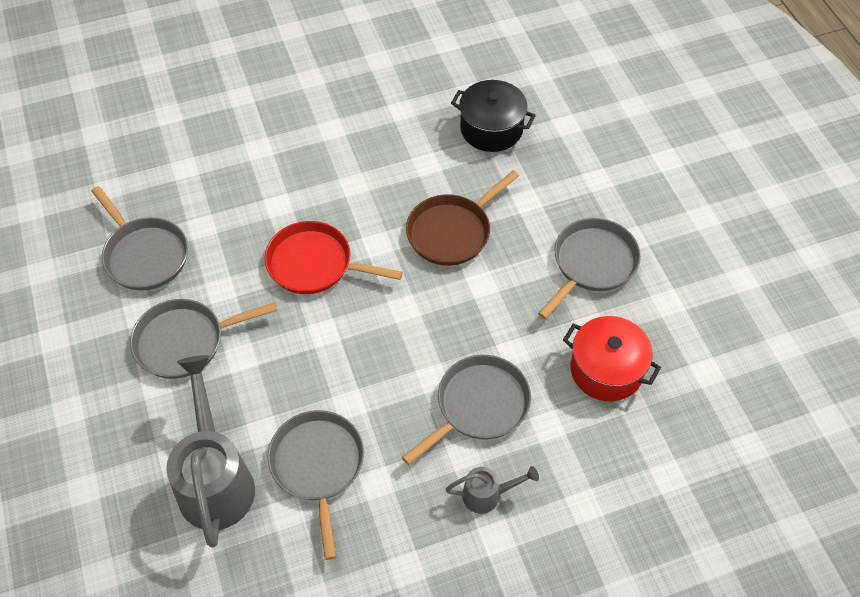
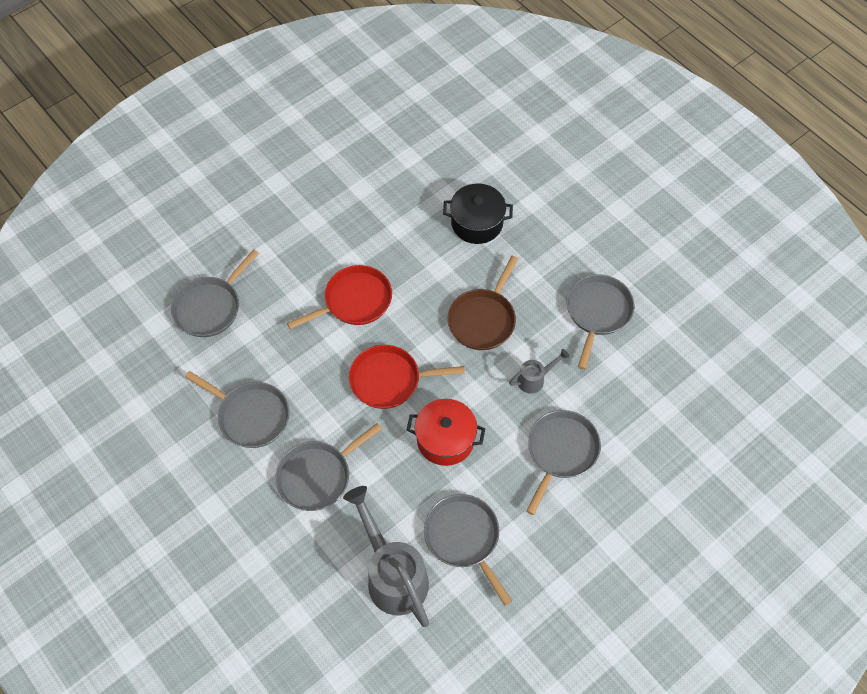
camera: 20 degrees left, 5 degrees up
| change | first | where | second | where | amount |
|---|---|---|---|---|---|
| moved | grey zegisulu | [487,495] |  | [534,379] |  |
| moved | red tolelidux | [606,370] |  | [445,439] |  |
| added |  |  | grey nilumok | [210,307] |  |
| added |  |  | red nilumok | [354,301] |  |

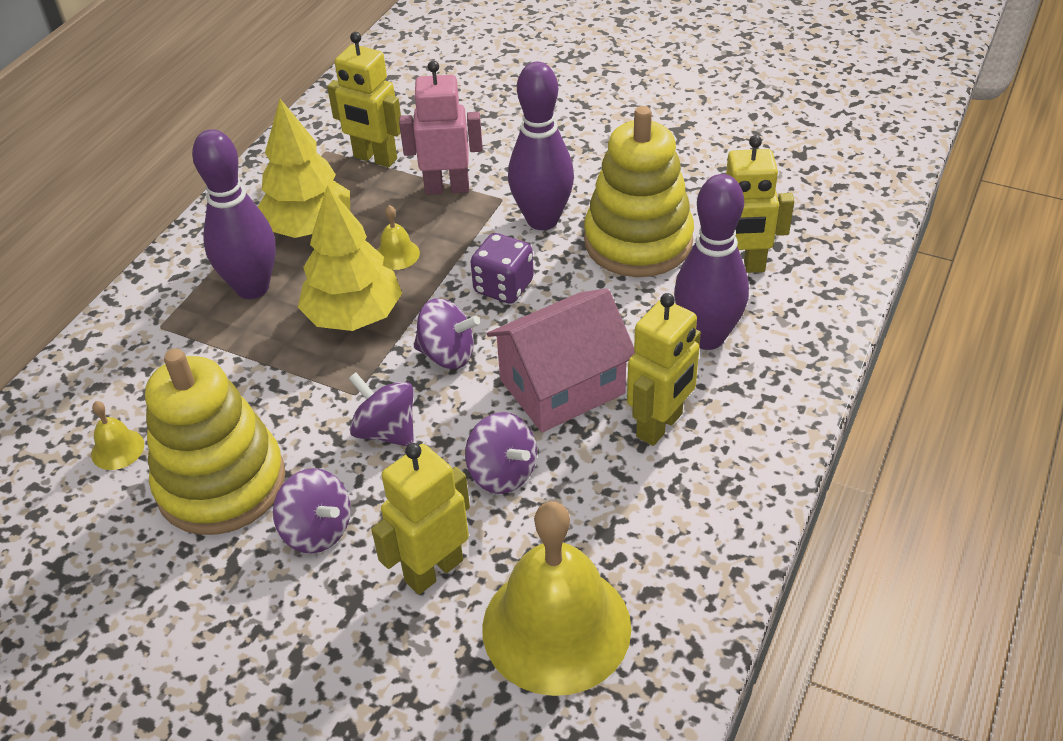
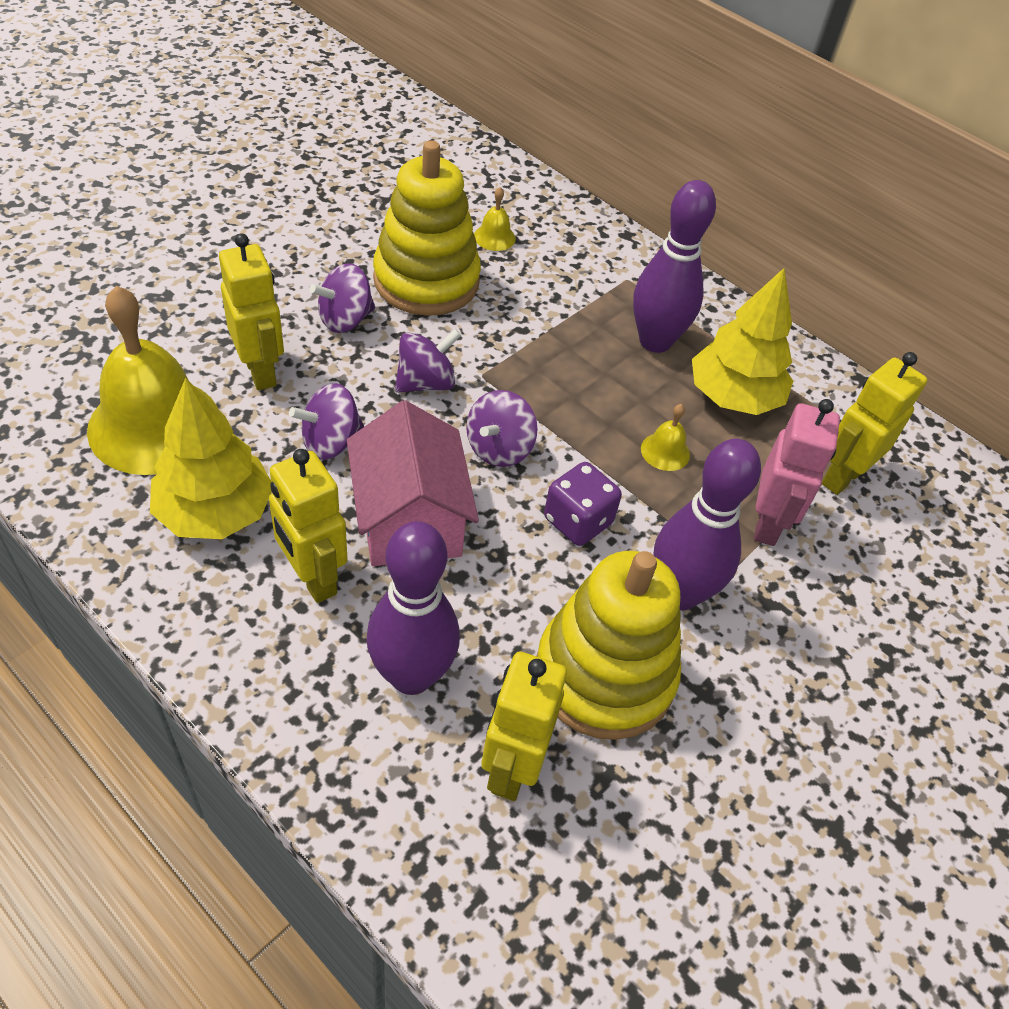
camera: 100 degrees right, 5 degrees up
| change | first | where | second | where | amount |
|---|---|---|---|---|---|
| moved | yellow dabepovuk | [354,316] |  | [215,512] |  |

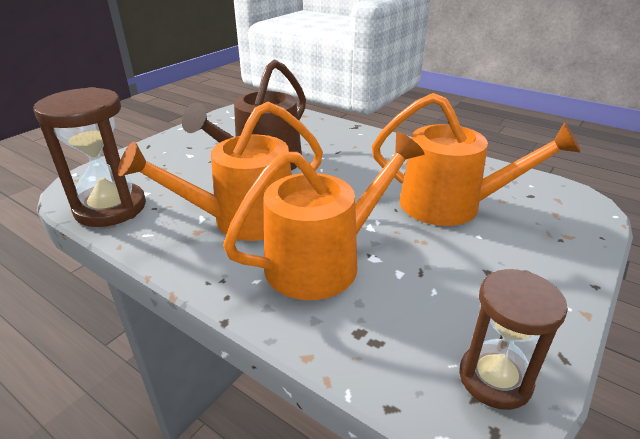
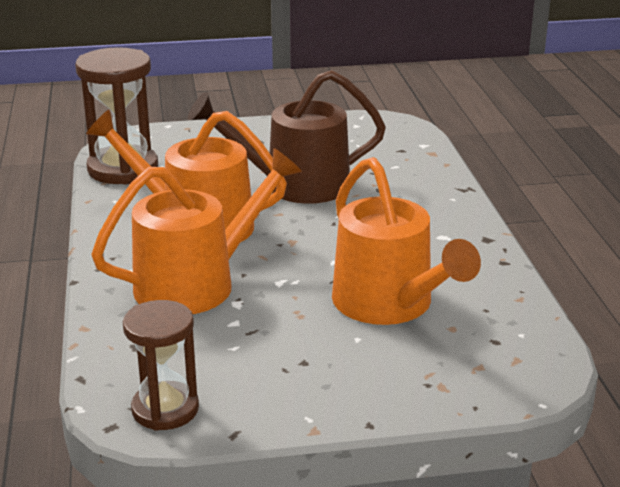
camera: 45 degrees right, 5 degrees down
| change | first | where | second | where | amount |
|---|---|---|---|---|---|
| turned | orange zegisulu | [323,261] |  | [196,283] | 45 degrees counterclockwise |

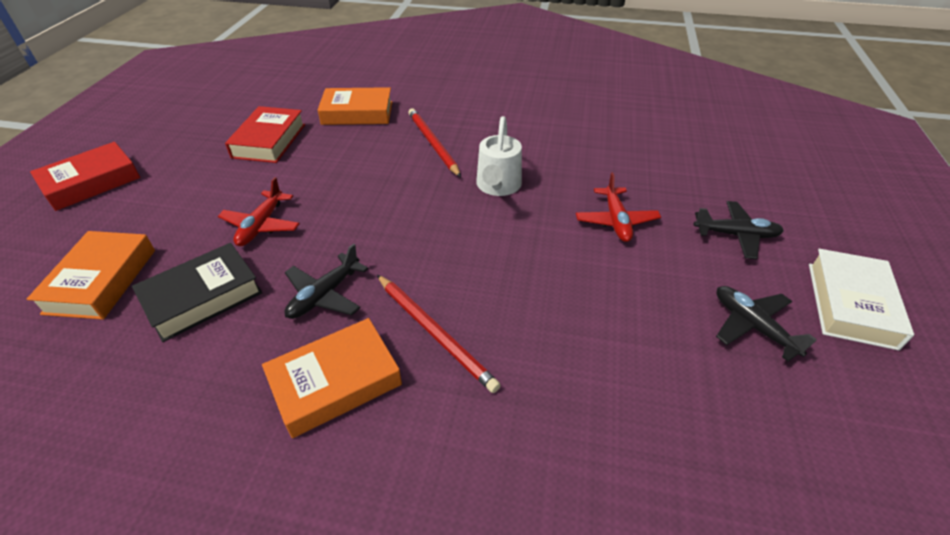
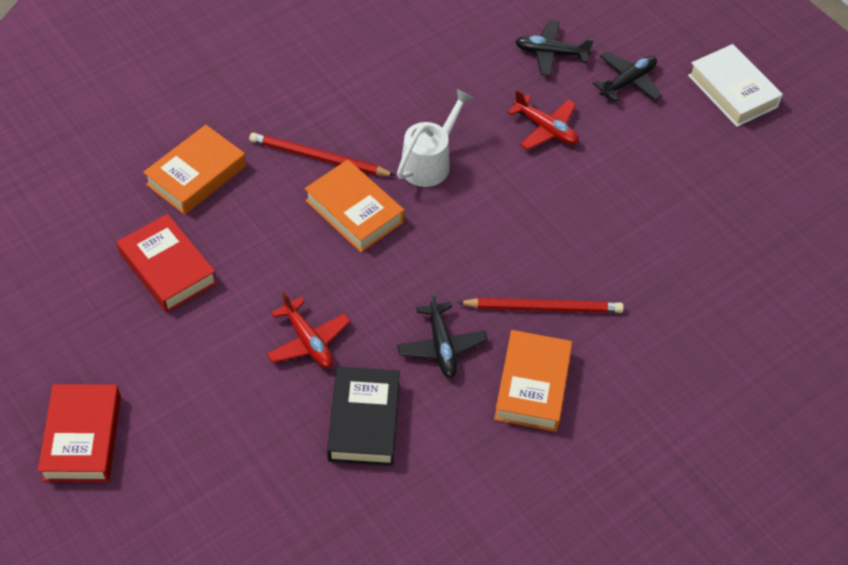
camera: 50 degrees left, 10 degrees up
| change | first | where | second | where | amount |
|---|---|---|---|---|---|
| moved | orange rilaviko | [101,281] |  | [354,211] |  |
| turned | white zegisulu | [498,187] |  | [430,162] | 105 degrees counterclockwise |
| moved | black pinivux | [753,326] |  | [551,53] |  |

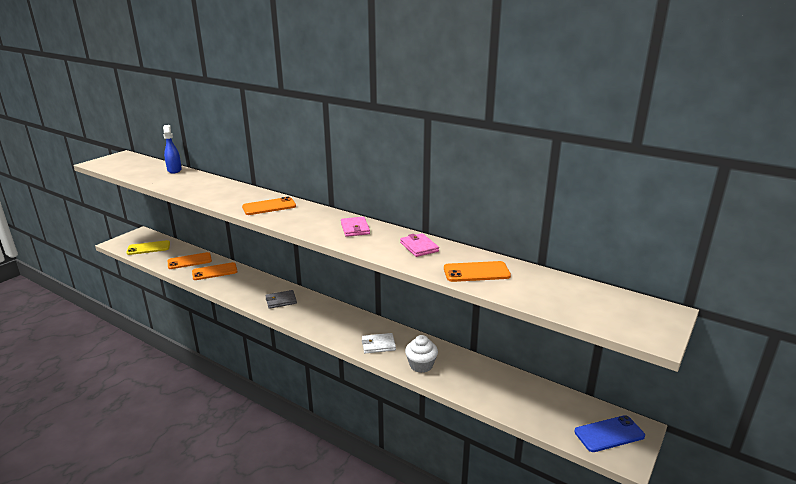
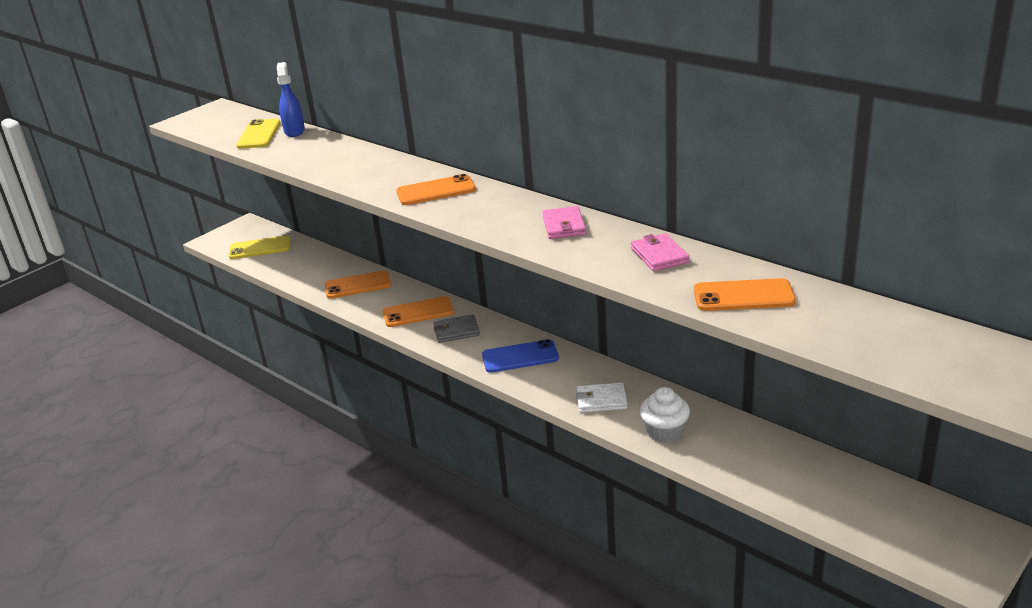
camera: 10 degrees right, 5 degrees up
| change | first | where | second | where | amount |
|---|---|---|---|---|---|
| moved | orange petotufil | [189,261] |  | [418,312] |  |
| moved | blue petotufil | [609,434] |  | [520,357] |  |
| added |  |  | yellow petotufil | [259,134] |  |

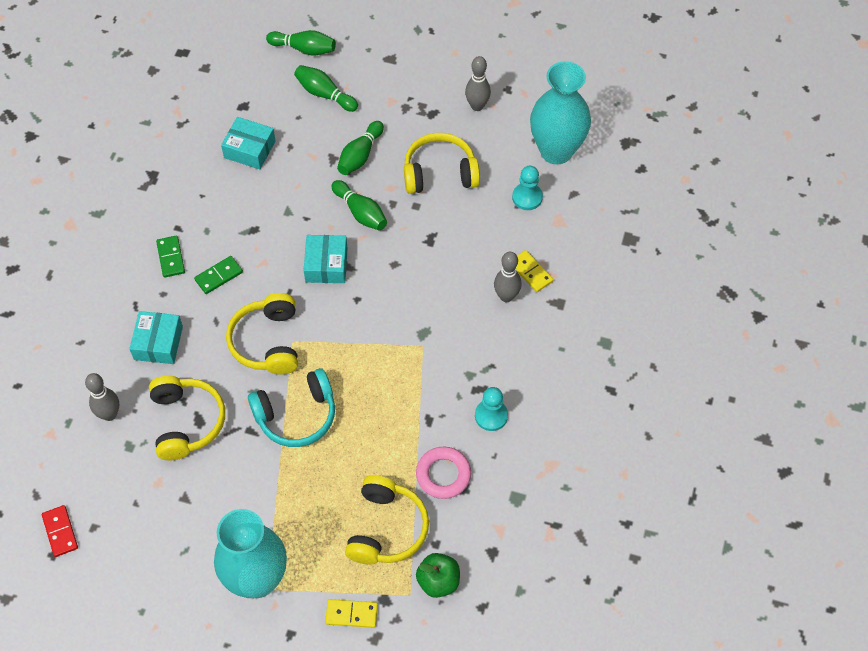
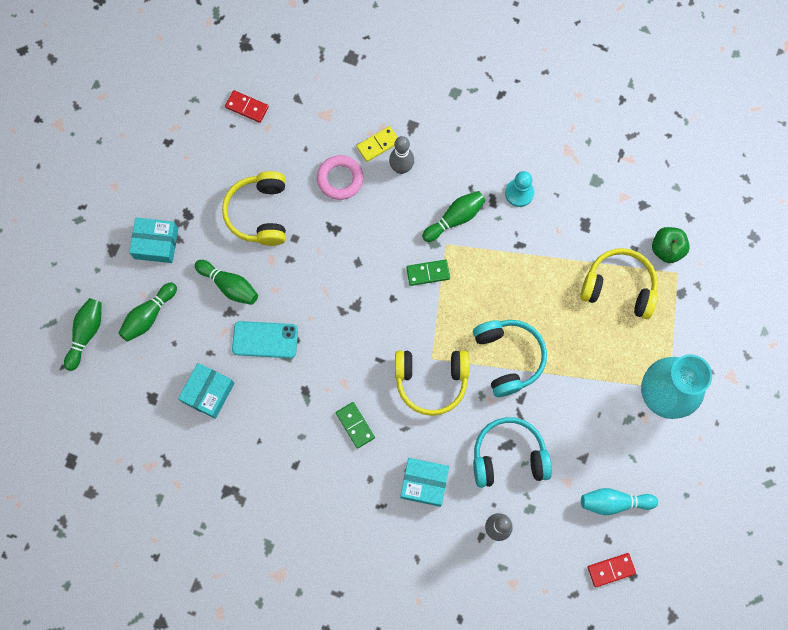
camera: 85 degrees left, 15 degrees up
| change | first | where | second | where | amount |
|---|---|---|---|---|---|
| recoloured | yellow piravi | [186,422] | turquoise piravi | [508,456] |  |
| moved | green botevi | [171,257] |  | [428,273] |  |
| moved | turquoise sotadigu | [326,265] |  | [156,243] |  |
| removed | yellow botevi | [351,614] |  |  |  |
| moved | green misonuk | [360,212] |  | [455,219] |  |
| moved | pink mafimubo | [443,475] |  | [340,179] |  |
| removed | grey misonuk | [477,106] |  |  |  |
| removed | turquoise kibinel | [527,197] |  |  |  |
| replaced | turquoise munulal | [556,151] | red botevi | [247,107] |  |
| added |  |  | turquoise petotufil | [265,339] |  |
| added |  |  | turquoise misonuk | [614,502] |  |

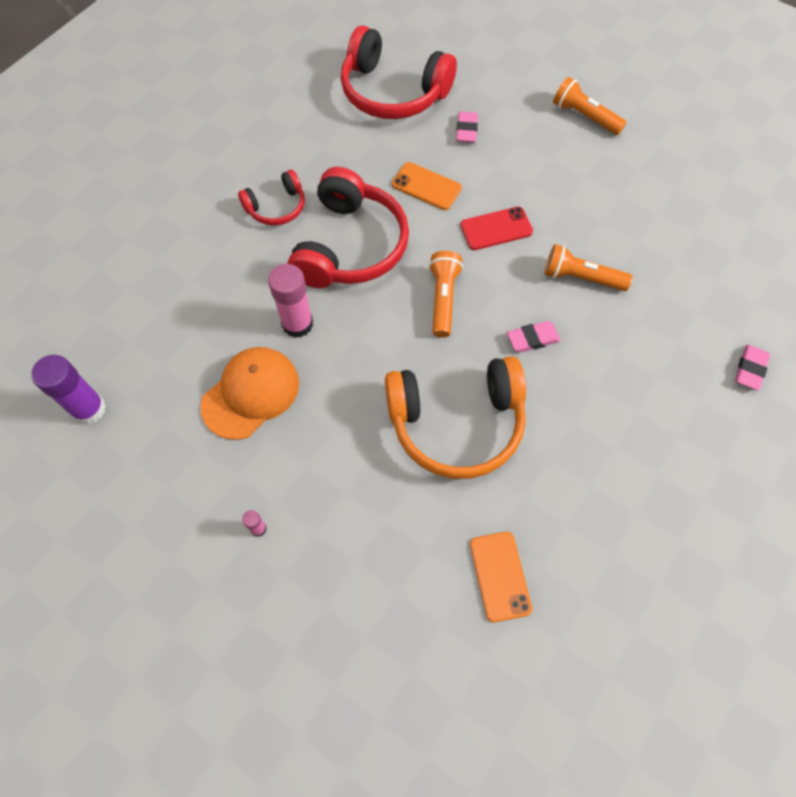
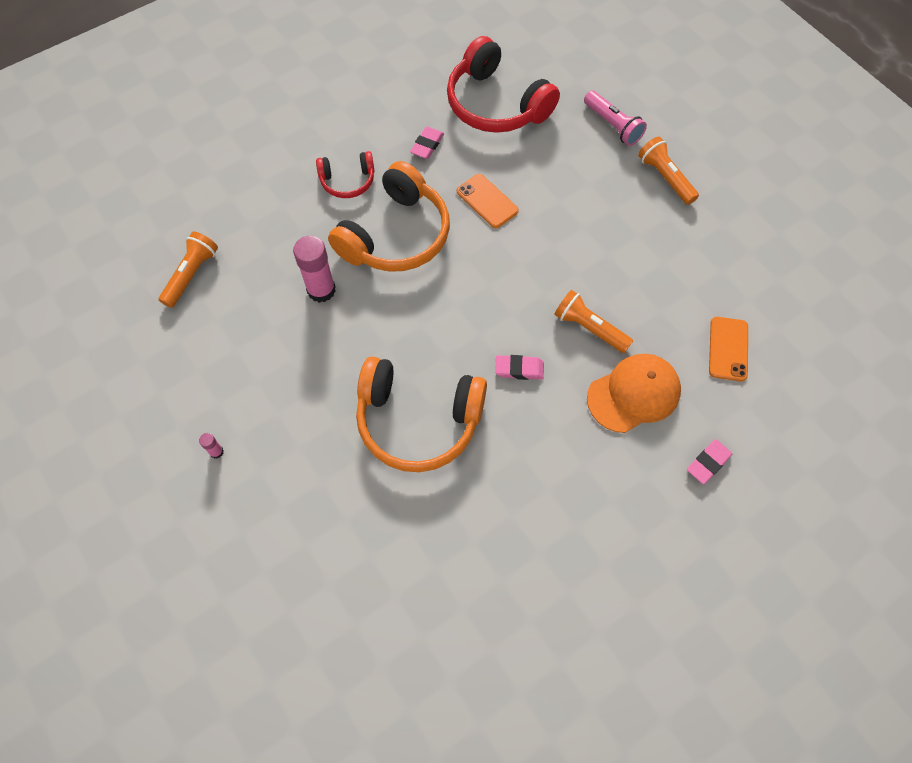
camera: 20 degrees right, 0 degrees up
| change | first | where | second | where | amount |
|---|---|---|---|---|---|
| removed | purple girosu | [89,409] |  |  |  |
| moved | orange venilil | [251,394] |  | [633,394] |  |
| recoloured | red piravi | [350,246] | orange piravi | [396,235] |  |
| moved | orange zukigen | [443,299] |  | [192,274] |  |
| moved | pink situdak | [466,130] |  | [427,145] |  |
| removed | red petotufil | [496,229] |  |  |  |
| moved | orange petotufil | [500,576] |  | [728,349] |  |
| added |  |  | pink zukigen | [612,125] |  |

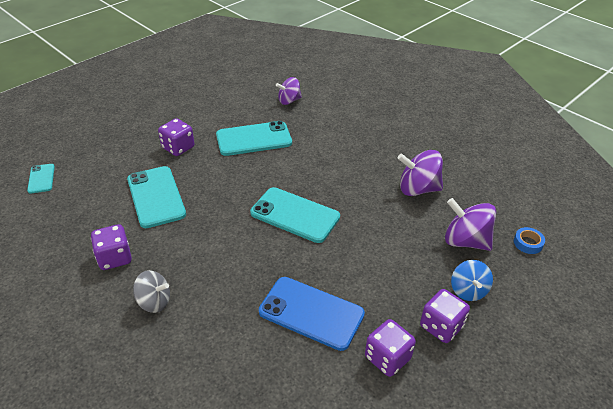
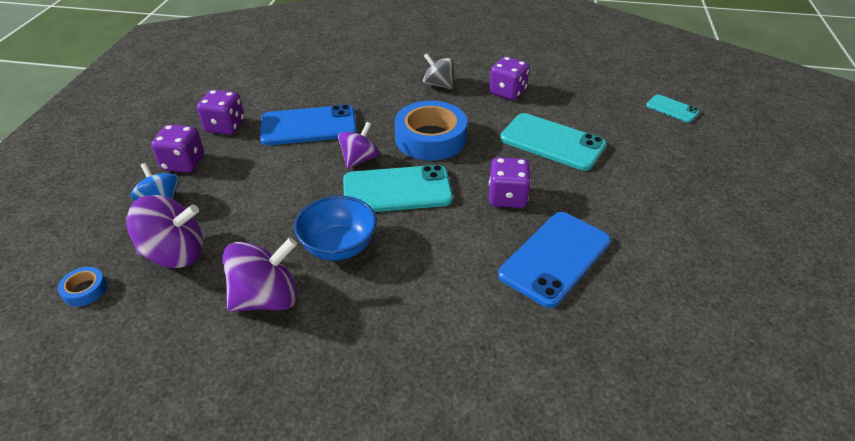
camera: 145 degrees right, 0 degrees up
| change | first | where | second | where | amount |
|---|---|---|---|---|---|
| turned | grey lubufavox | [154,302] |  | [438,85] | 60 degrees clockwise |
| moved | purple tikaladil | [178,148] |  | [507,197] |  |
| recoloured | turquoise petotufil | [254,139] | blue petotufil | [555,258] |  |
| moved | purple lubufavox | [289,101] |  | [359,159] |  |
| added |  |  | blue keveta | [339,246] |  |
| added |  |  | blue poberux | [430,138] |  |

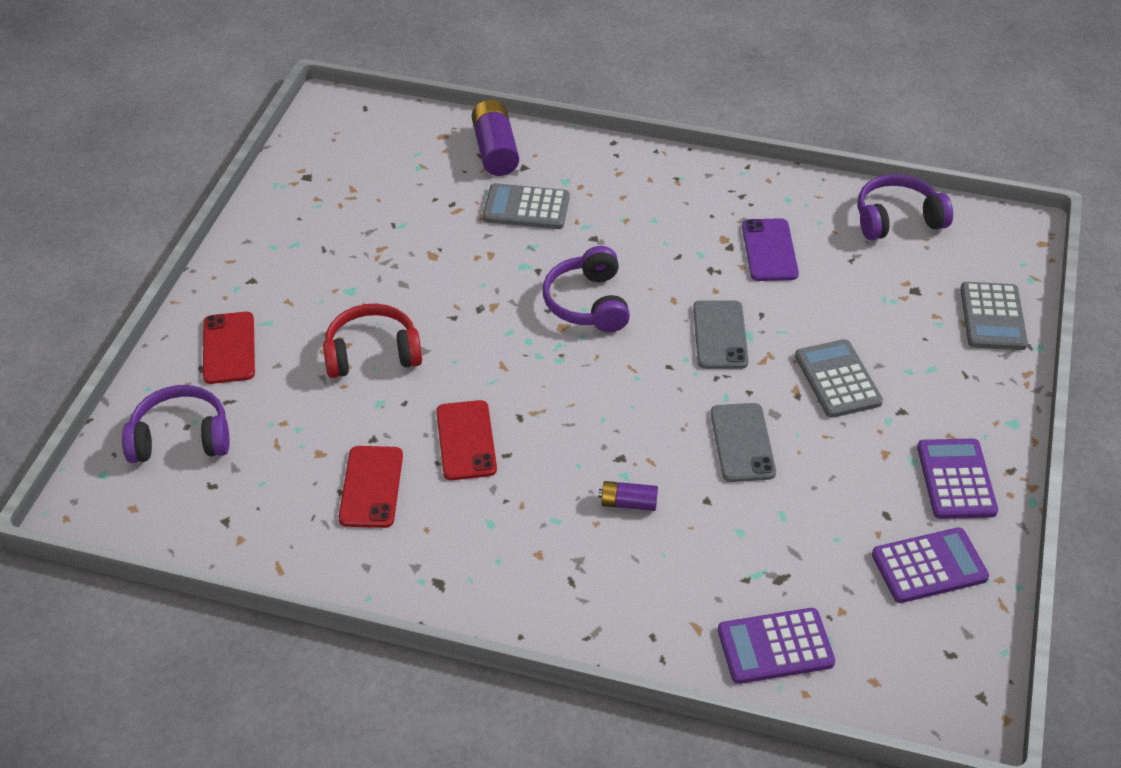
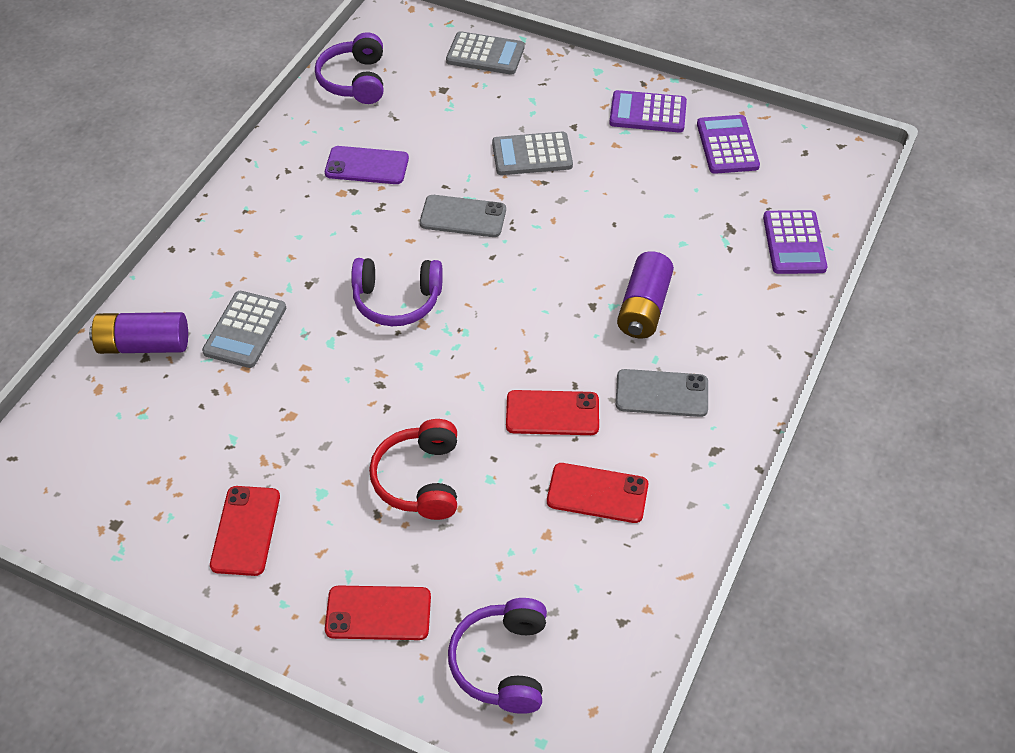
camera: 80 degrees left, 5 degrees up
| change | first | where | second | where | amount |
|---|---|---|---|---|---|
| resized | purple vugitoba | [628,503] |  | [643,308] | x1.79 |
| moved | grey petotufil | [742,443] |  | [661,393] |  |
| added |  |  | red petotufil | [246,531] |  |

